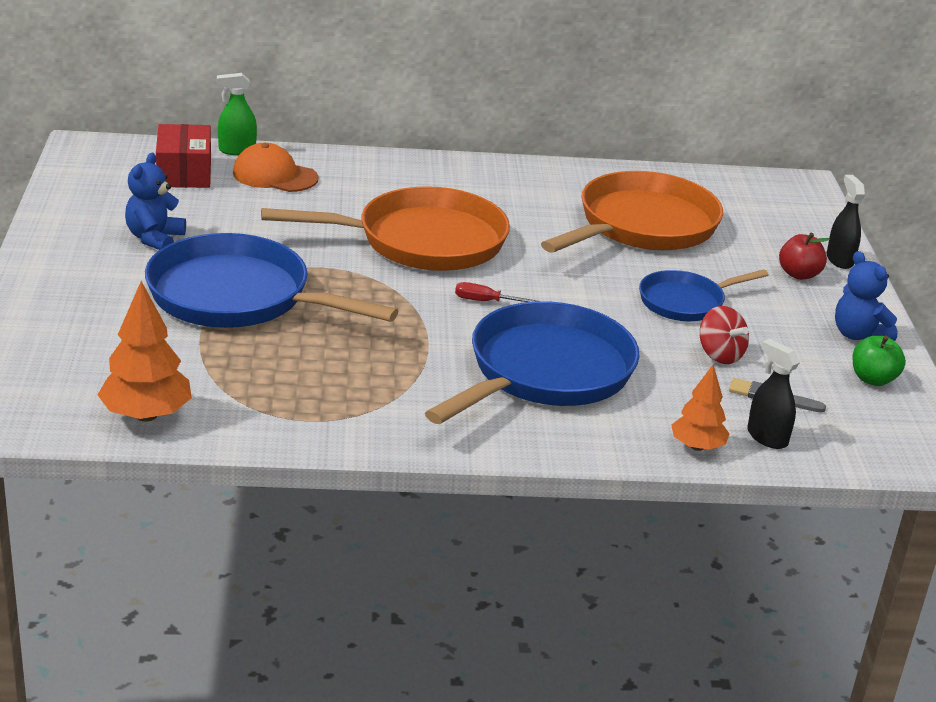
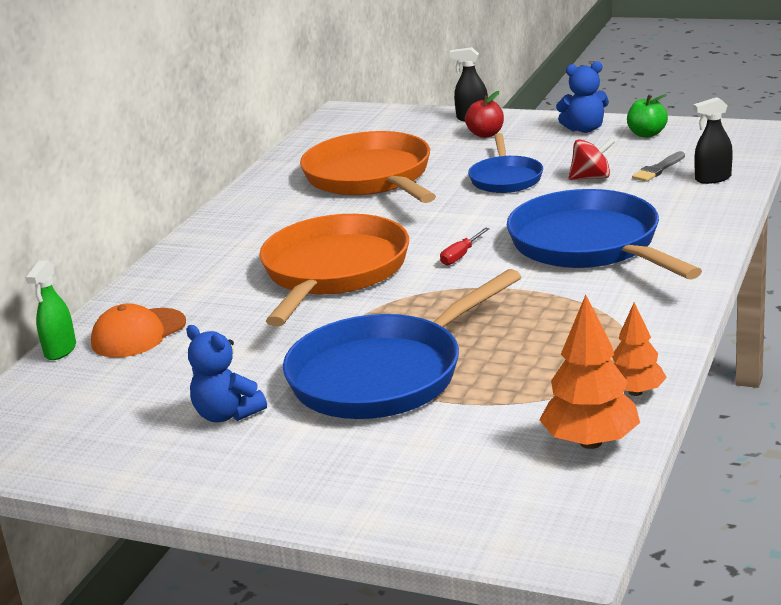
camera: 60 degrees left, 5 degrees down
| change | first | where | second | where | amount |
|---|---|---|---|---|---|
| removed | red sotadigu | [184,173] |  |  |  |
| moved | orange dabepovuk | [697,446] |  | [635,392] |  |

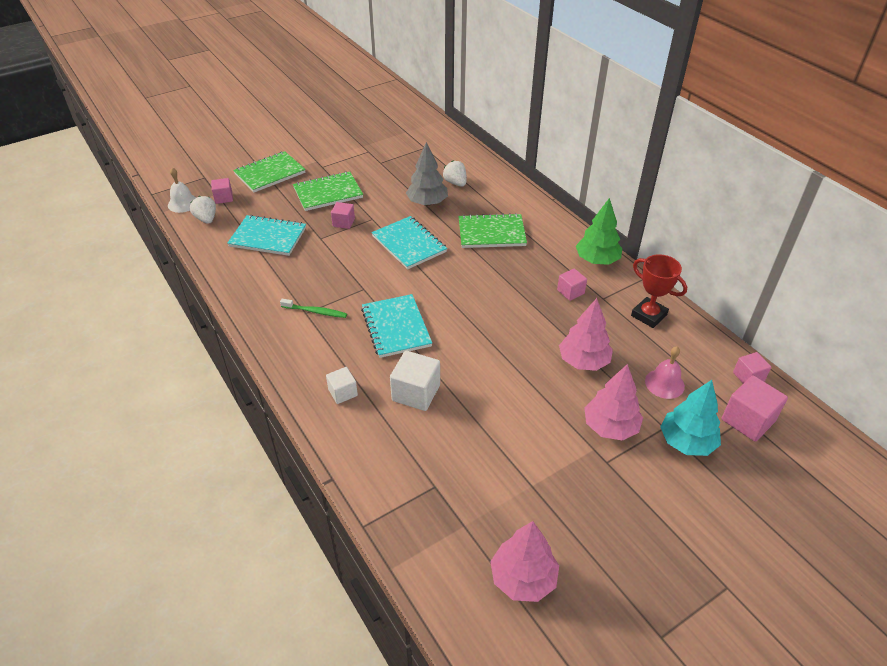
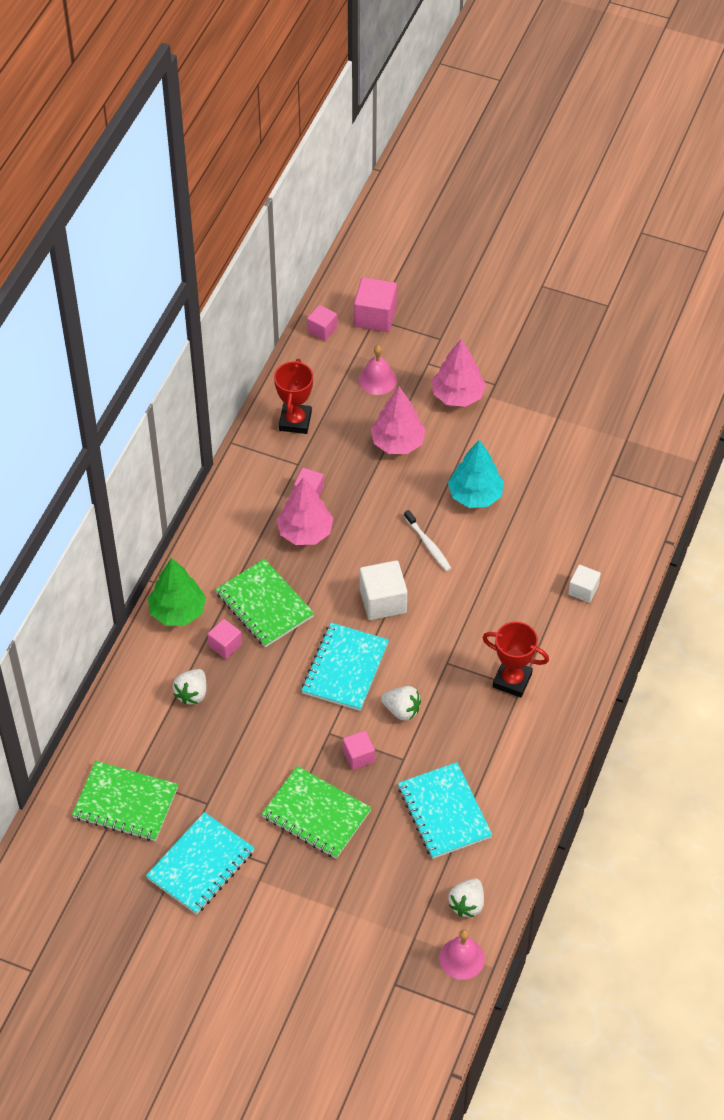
camera: 125 degrees left, 10 degrees up
| change | first | where | second | where | amount |
|---|---|---|---|---|---|
| recoloured | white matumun | [183,203] | pink matumun | [462,958] |  |
| moved | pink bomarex | [224,198] |  | [225,645] |  |
| moved | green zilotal | [270,173] |  | [125,803] |  |
| replaced | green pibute | [315,311] | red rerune | [512,680] |  |
| moved | turquoise zilotal | [396,327] |  | [200,865] |  |
| moved | white bomarex | [416,393] |  | [383,601] |  |
| removed | grey dabepovuk | [427,203] |  |  |  |
| moved | pink dabepovuk | [523,578] |  | [305,532] |  |
| moved | green dabepovuk | [597,260] |  | [178,611] |  |
| moved | turquoise dabepovuk | [686,442] |  | [475,495] |  |
| added |  |  | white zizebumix | [402,710] |  |
| added |  |  | white pibute | [428,544] |  |

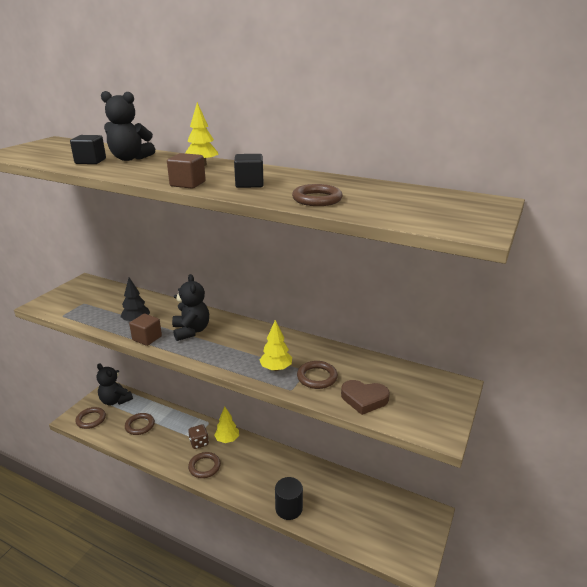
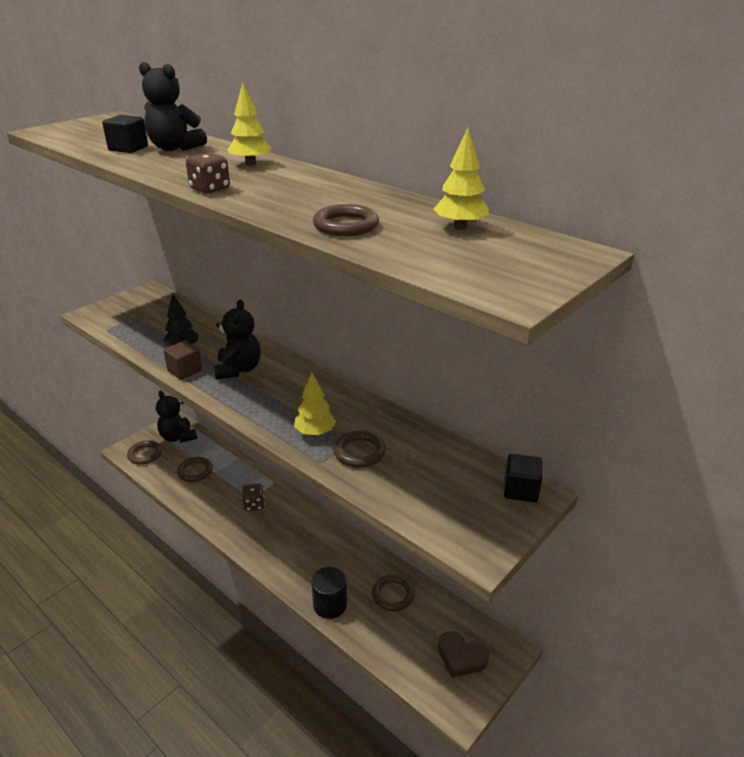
camera: 15 degrees right, 5 degrees up
| change | first | where | second | where | amount |
|---|---|---|---|---|---|
| replaced | brown bomarex | [188,184] | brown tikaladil | [210,189] |  |
| moved | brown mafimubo | [204,467] |  | [393,595] |  |
| moved | yellow dabepovuk | [227,439] |  | [460,227] |  |
| moved | black bomarex | [249,184] |  | [520,490] |  |
| moved | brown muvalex | [364,399] |  | [461,657] |  |

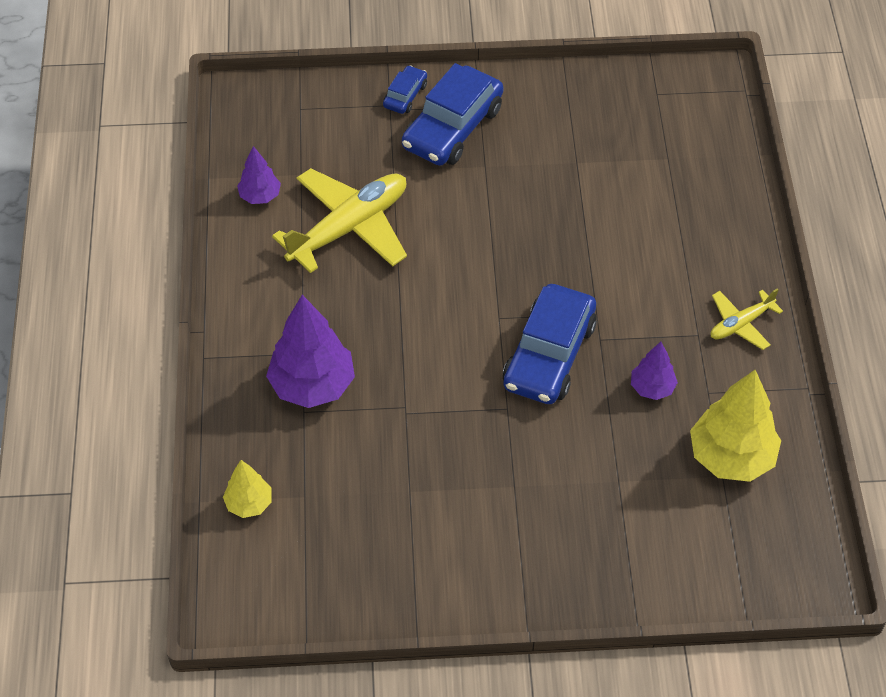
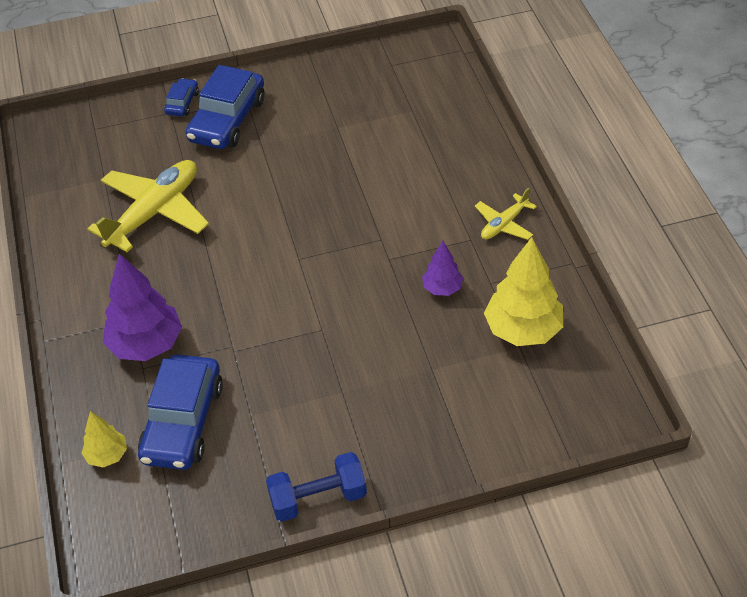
camera: 10 degrees left, 5 degrees down
| change | first | where | second | where | amount |
|---|---|---|---|---|---|
| removed | purple dabepovuk | [260,196] |  |  |  |
| moved | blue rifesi | [549,355] |  | [183,422] |  |
| added |  |  | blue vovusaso | [318,498] |  |

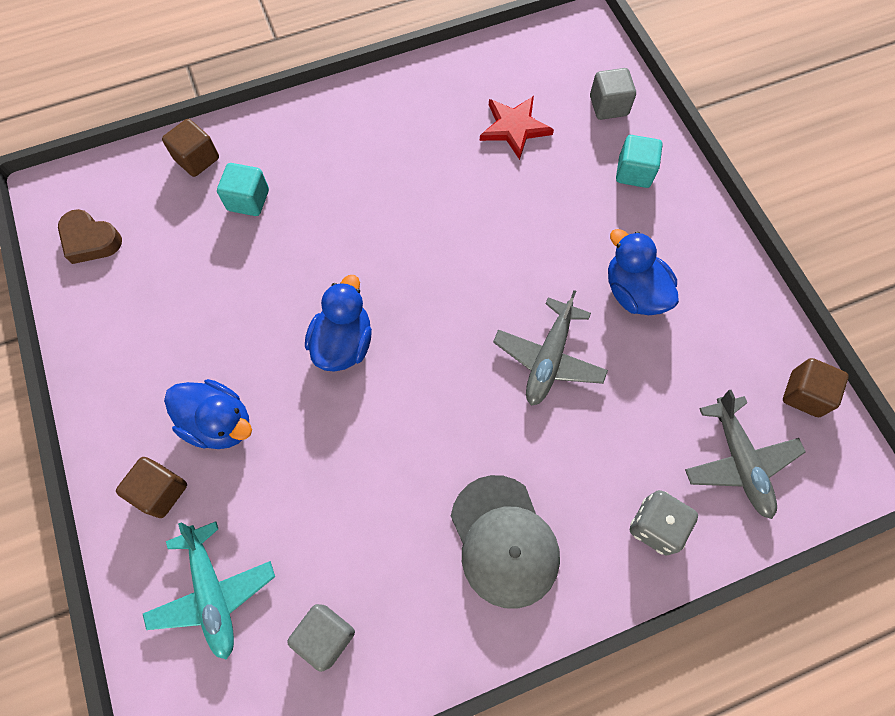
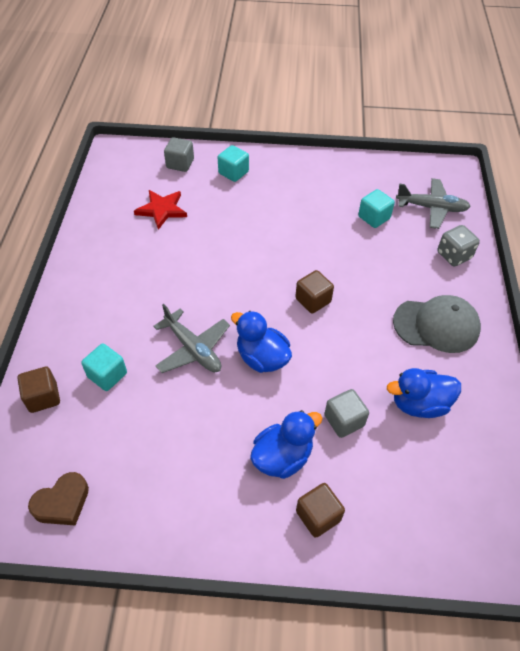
camera: 65 degrees left, 15 degrees down
| change | first | where | second | where | amount |
|---|---|---|---|---|---|
| removed | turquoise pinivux | [213,593] |  |  |  |
| moved | grey bomarex | [325,636] |  | [344,420] |  |
| moved | grey pinivux | [548,359] |  | [193,349] |  |
| moved | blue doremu | [634,292] |  | [419,404] |  |
| moved | brown bomarex | [804,394] |  | [313,300] |  |
| added |  |  | turquoise bomarex | [374,217] |  |

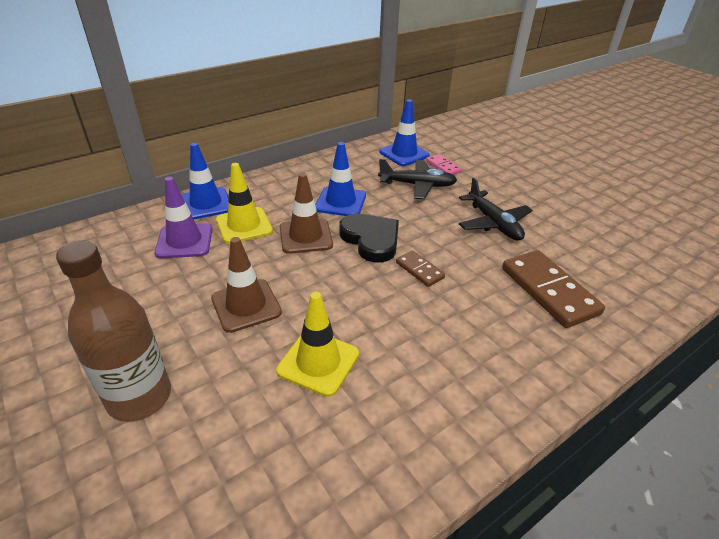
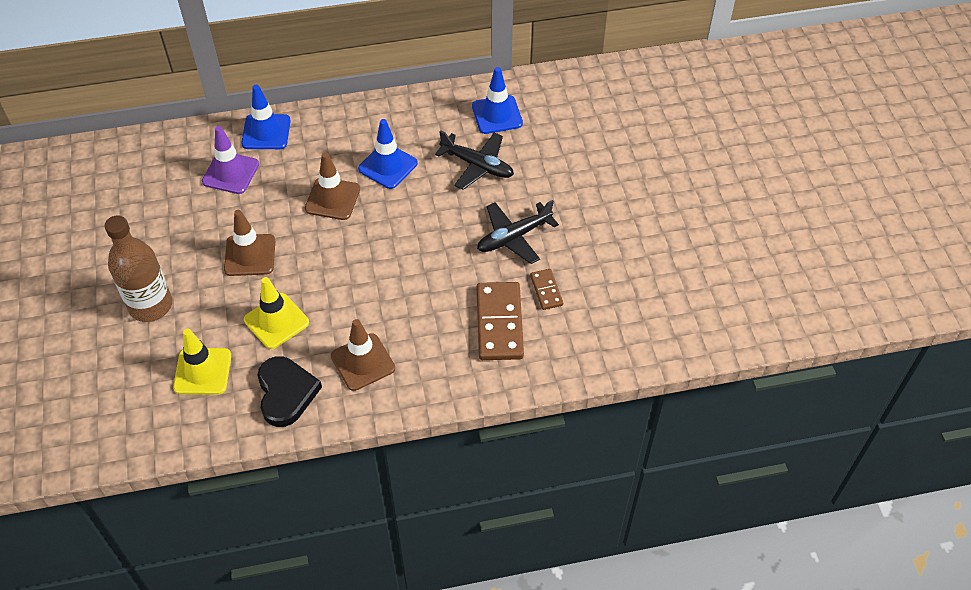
camera: 25 degrees right, 15 degrees up
| change | first | where | second | where | amount |
|---|---|---|---|---|---|
| moved | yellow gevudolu | [244,225] |  | [202,371] |  |
| moved | black muvalex | [371,240] |  | [286,393] |  |
| moved | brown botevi | [419,270] |  | [546,290] |  |
| removed | pink botevi | [443,166] |  |  |  |
| turned | black pinivux | [493,223] |  | [513,237] | 60 degrees clockwise |
| added |  |  | brown gevudolu | [363,362] |  |

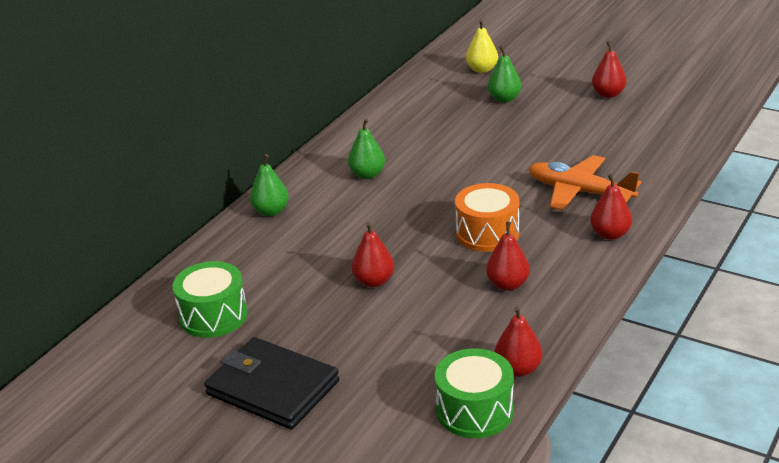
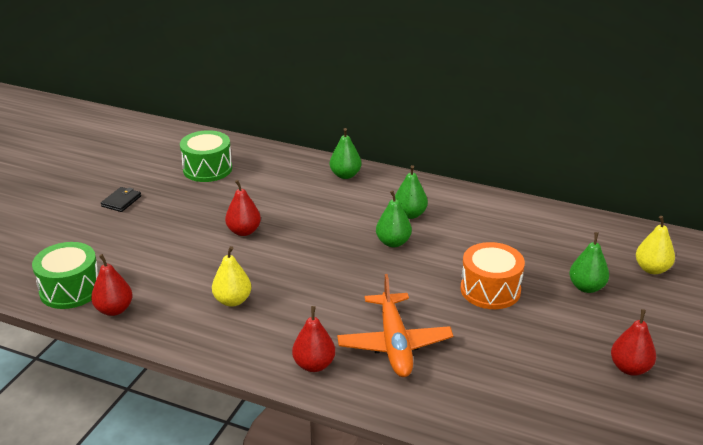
camera: 80 degrees right, 0 degrees up
| change | first | where | second | where | amount |
|---|---|---|---|---|---|
| resized | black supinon | [272,388] |  | [121,201] | x0.44 |
| moved | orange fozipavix | [487,233] |  | [490,290] |  |
| recoloured | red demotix | [508,284] | yellow demotix | [232,300] |  |
| turned | orange pinivux | [579,192] |  | [394,344] | 150 degrees clockwise |
| added |  |  | green demotix | [393,242] |  |

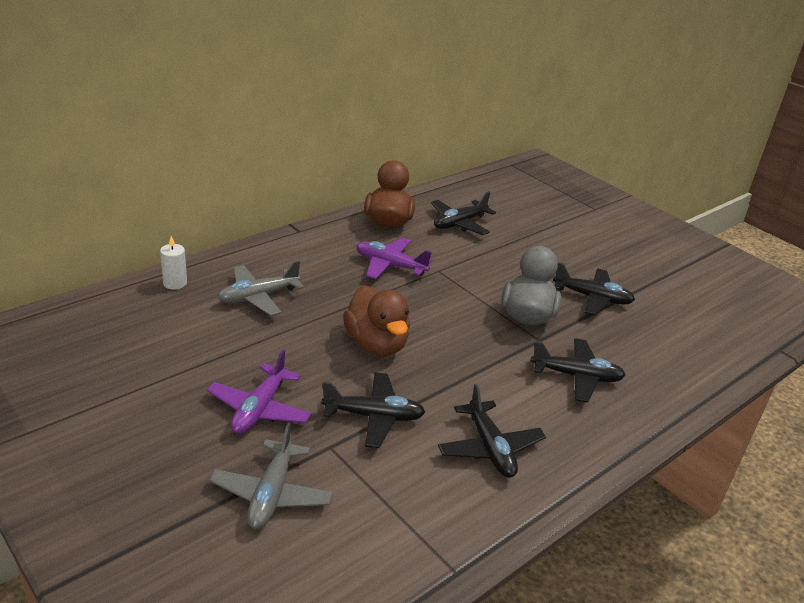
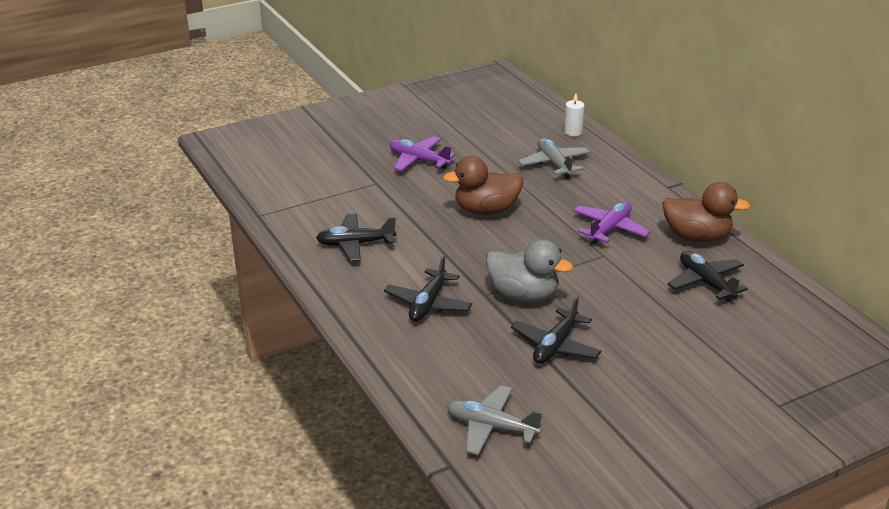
camera: 105 degrees right, 0 degrees up
| change | first | where | second | where | amount |
|---|---|---|---|---|---|
| moved | grey pinivux | [271,494] |  | [491,427] |  |
| removed | black pinivux | [373,416] |  |  |  |

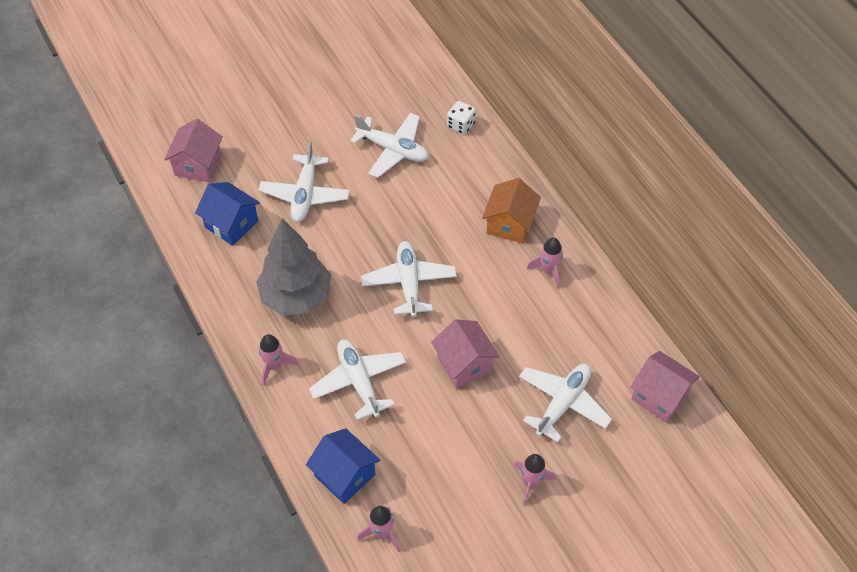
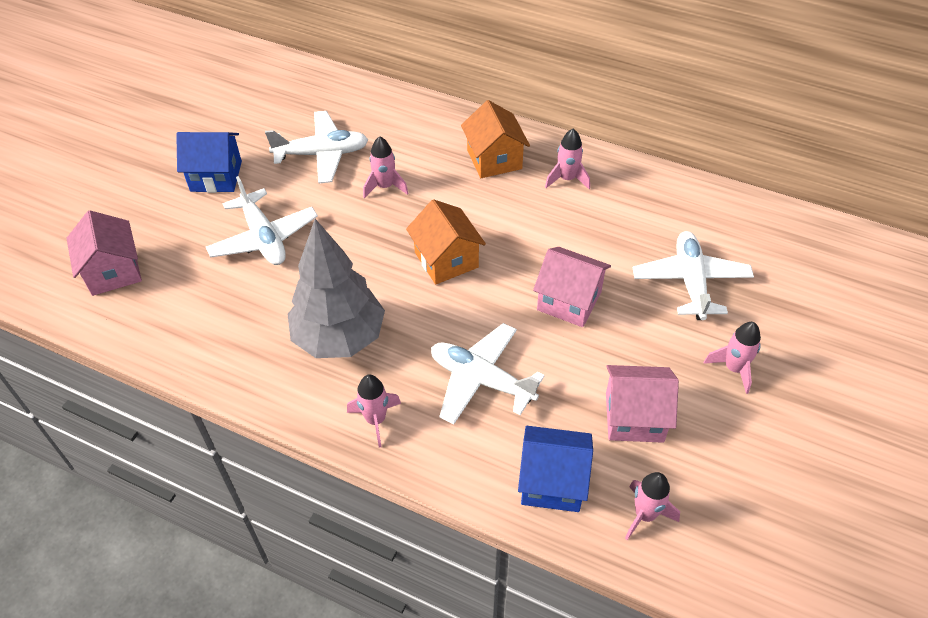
camera: 35 degrees left, 5 degrees down
| change | first | where | second | where | amount |
|---|---|---|---|---|---|
| moved | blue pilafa | [231,224] |  | [216,176] |  |
| replaced | white pinivux | [409,283] | orange pilafa | [446,260] |  |
| removed | white tikaladil | [461,125] |  |  |  |
| moved | pink pilafa | [659,396] |  | [634,417] |  |
| added |  |  | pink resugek | [385,186] |  |

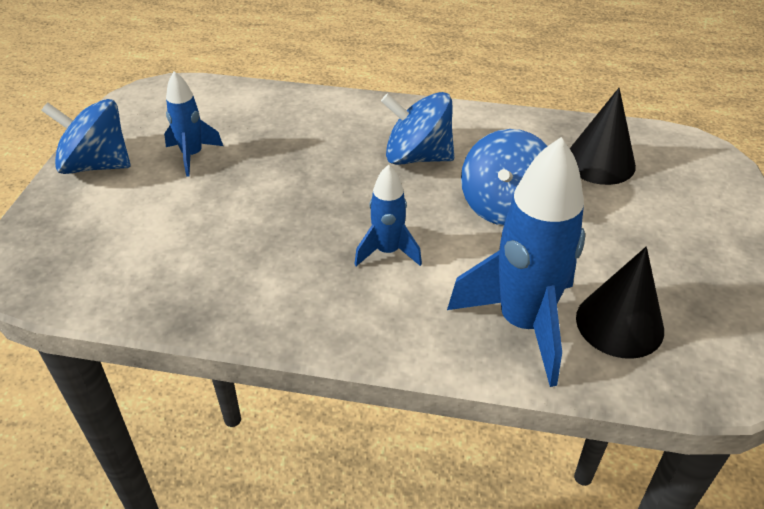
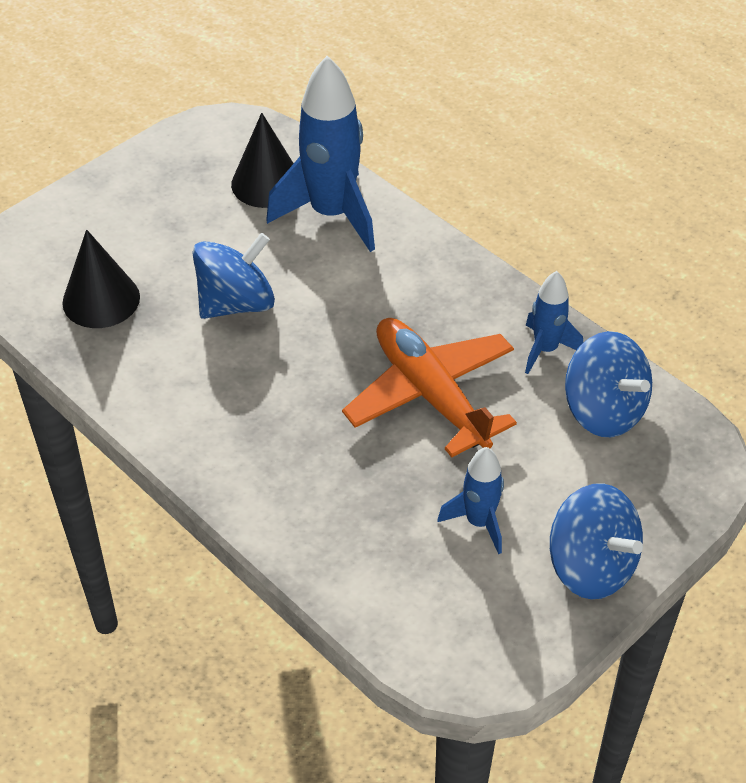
camera: 145 degrees left, 5 degrees up
| change | first | where | second | where | amount |
|---|---|---|---|---|---|
| moved | blue resugek | [387,251] |  | [545,349] |  |
| moved | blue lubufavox | [417,156] |  | [603,410] |  |
| added |  |  | orange pinivux | [430,395] |  |

